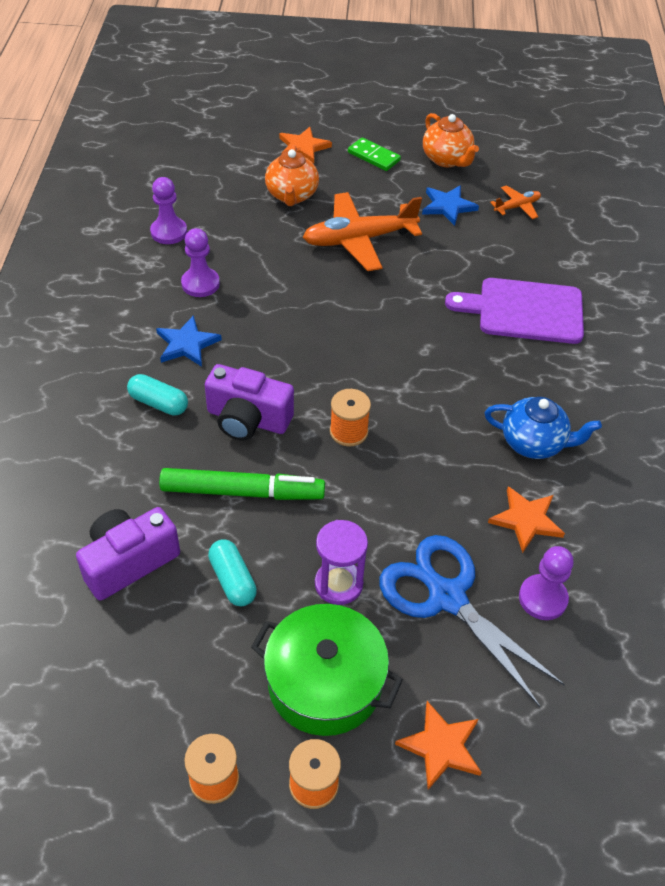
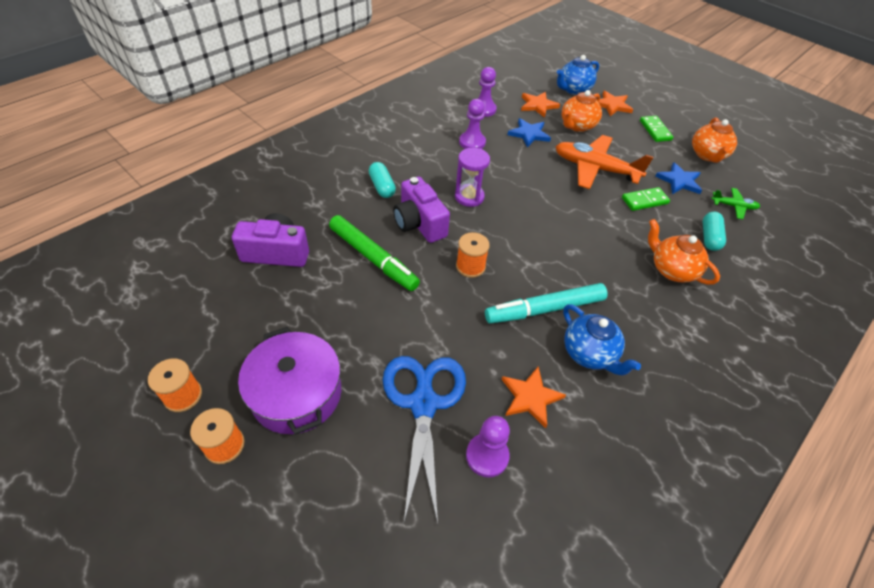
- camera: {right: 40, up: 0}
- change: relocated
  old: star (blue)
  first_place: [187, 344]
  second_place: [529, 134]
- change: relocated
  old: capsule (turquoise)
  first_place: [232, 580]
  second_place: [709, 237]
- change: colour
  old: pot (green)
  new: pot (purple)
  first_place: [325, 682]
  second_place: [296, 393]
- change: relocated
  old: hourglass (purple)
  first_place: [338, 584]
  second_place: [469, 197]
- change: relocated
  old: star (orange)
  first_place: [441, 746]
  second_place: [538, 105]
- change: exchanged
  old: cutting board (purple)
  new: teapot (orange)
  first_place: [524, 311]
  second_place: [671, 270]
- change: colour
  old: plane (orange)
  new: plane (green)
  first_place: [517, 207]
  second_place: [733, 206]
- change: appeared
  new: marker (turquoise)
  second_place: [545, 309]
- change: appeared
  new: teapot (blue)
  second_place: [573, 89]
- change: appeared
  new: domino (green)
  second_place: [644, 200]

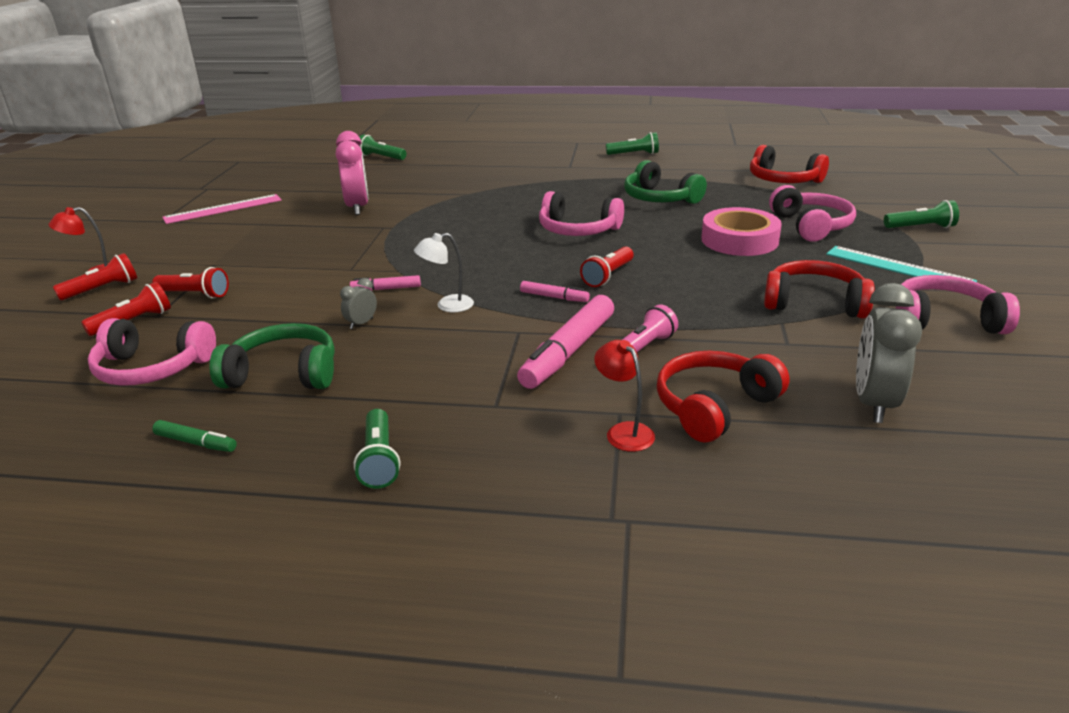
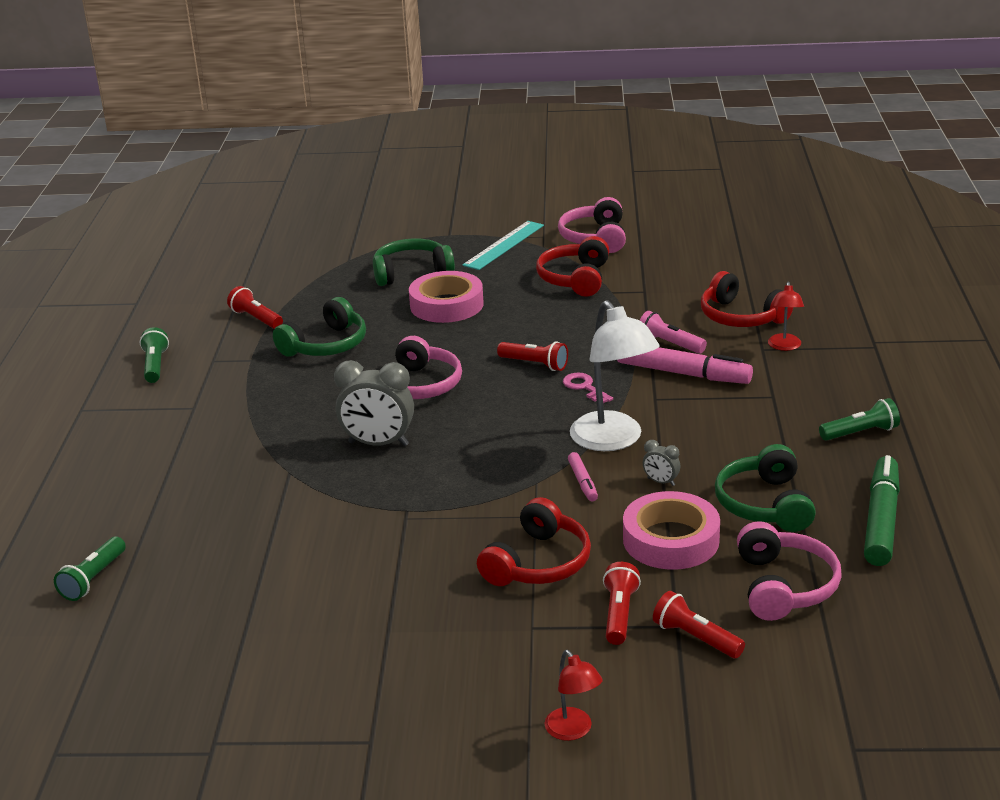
- camera: {right: -95, up: 0}
- change: relocated
  old: flashlight (red)
  first_place: [102, 289]
  second_place: [256, 318]
- change: size
  old: marker (green)
  first_place: [195, 442]
  second_place: [881, 521]
  factor: 2.03
- change: missing
  old: ruler (pink)
  first_place: [223, 209]
- change: missing
  old: clock (pink)
  first_place: [357, 208]
- change: size
  old: lamp (white)
  first_place: [447, 305]
  second_place: [613, 440]
  factor: 1.98
- change: exchanged
  old: marker (pink)
  new: key (pink)
  first_place: [554, 297]
  second_place: [585, 387]
- change: spun
  old: lamp (red)
  first_place: [624, 431]
  second_place: [784, 346]
  degrees: -45
- change: relocated
  old: headphones (red)
  first_place: [783, 180]
  second_place: [538, 563]
- change: colour
  old: headphones (pink)
  new: headphones (green)
  first_place: [811, 226]
  second_place: [411, 273]
- change: relocated
  old: clock (grey)
  first_place: [874, 403]
  second_place: [378, 444]
- change: missing
  old: flashlight (green)
  first_place: [921, 227]
- change: appeared
  new: tape (pink)
  second_place: [671, 540]

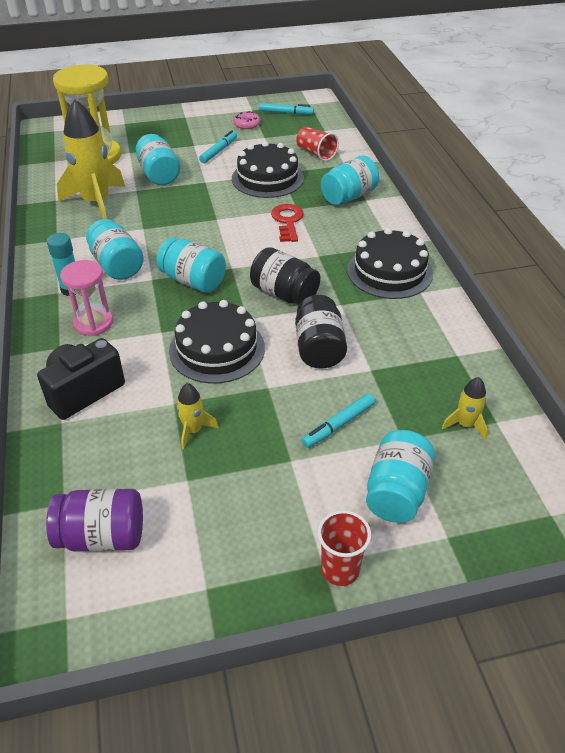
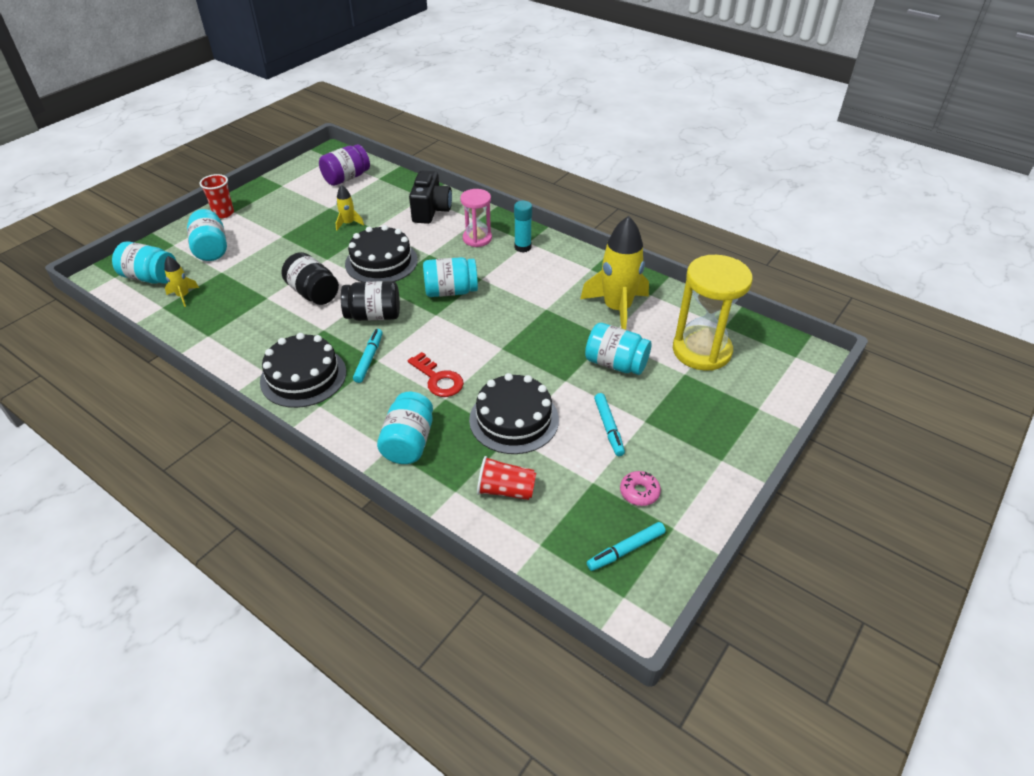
- camera: {right: 140, up: 0}
- change: relocated
  old: jar (turquoise)
  first_place: [117, 265]
  second_place: [150, 277]
- change: relocated
  old: marker (turquoise)
  first_place: [339, 425]
  second_place: [369, 359]

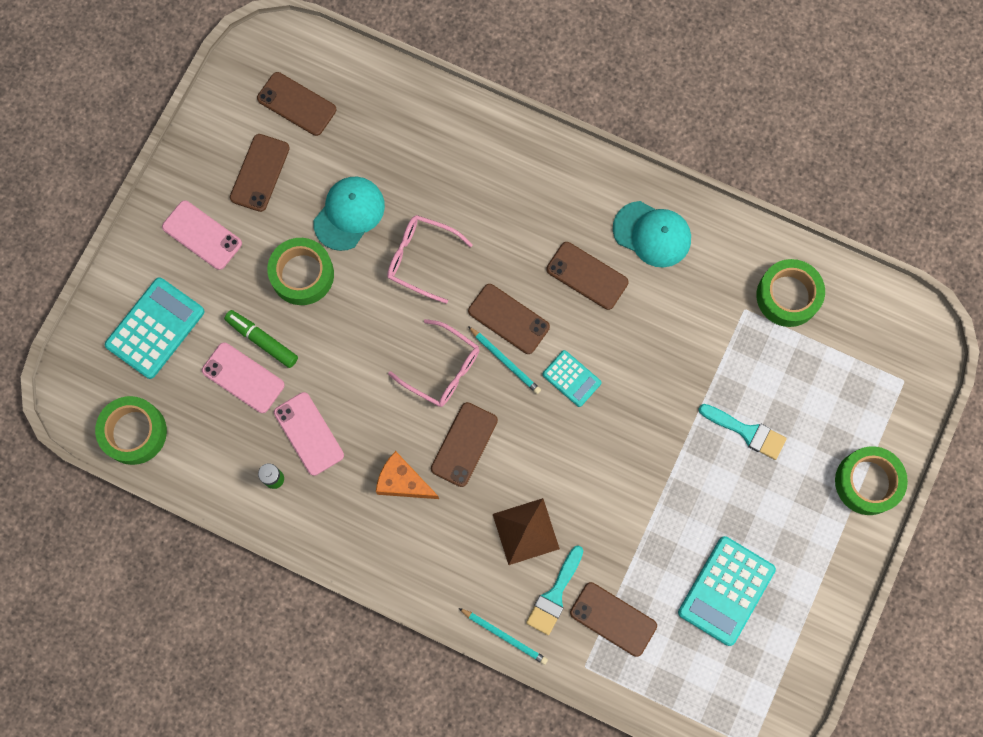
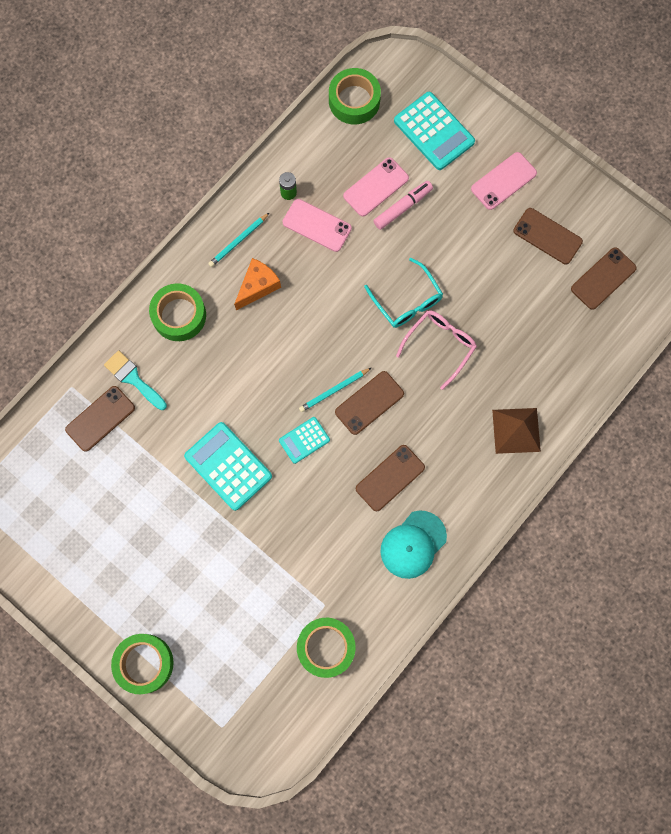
- camera: {right: 105, up: 0}
- change: colour
  old: marker (green)
  new: marker (pink)
  first_place: [262, 340]
  second_place: [402, 207]
- change: relocated
  old: tape (green)
  first_place: [302, 274]
  second_place: [179, 315]
- change: spun
  old: phone (pink)
  first_place: [309, 433]
  second_place: [317, 225]
  degrees: 45
- change: missing
  old: cap (turquoise)
  first_place: [349, 213]
- change: missing
  old: glasses (pink)
  first_place: [442, 369]
- change: missing
  old: phone (brown)
  first_place: [464, 444]
- change: relocated
  old: pencil (turquoise)
  first_place: [504, 636]
  second_place: [238, 241]
- change: relocated
  old: pyramid (brown)
  first_place: [525, 531]
  second_place: [516, 430]
- change: relocated
  old: calculator (turquoise)
  first_place: [726, 591]
  second_place: [228, 466]
- change: missing
  old: brush (turquoise)
  first_place: [747, 432]
- change: appeared
  new: glasses (turquoise)
  second_place: [407, 301]

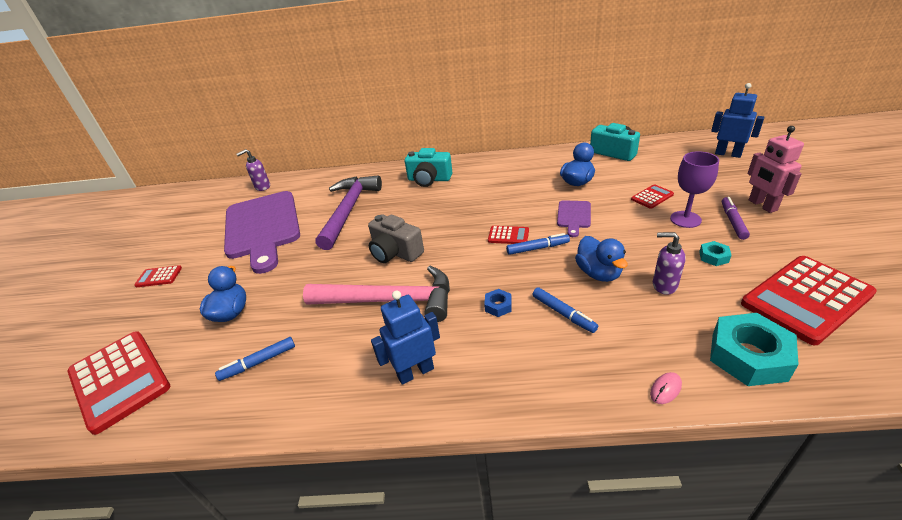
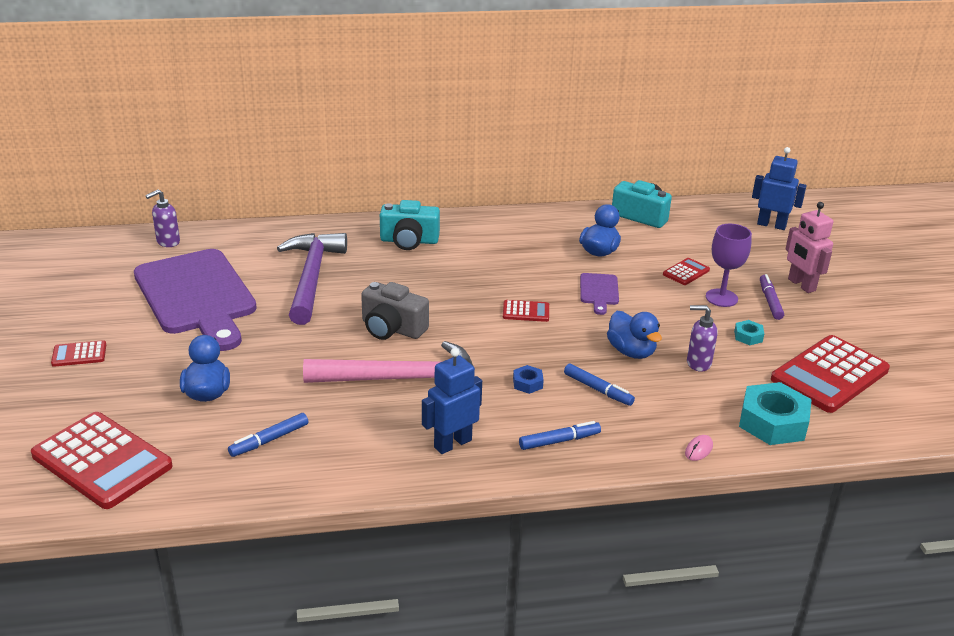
- camera: {right: -15, up: -5}
- change: relocated
  old: marker (blue)
  first_place: [537, 248]
  second_place: [559, 441]

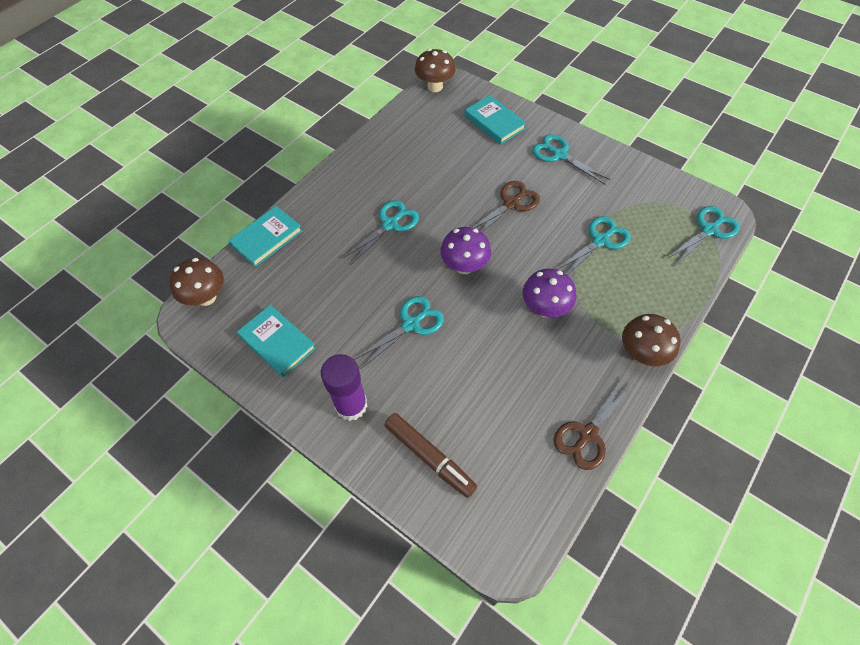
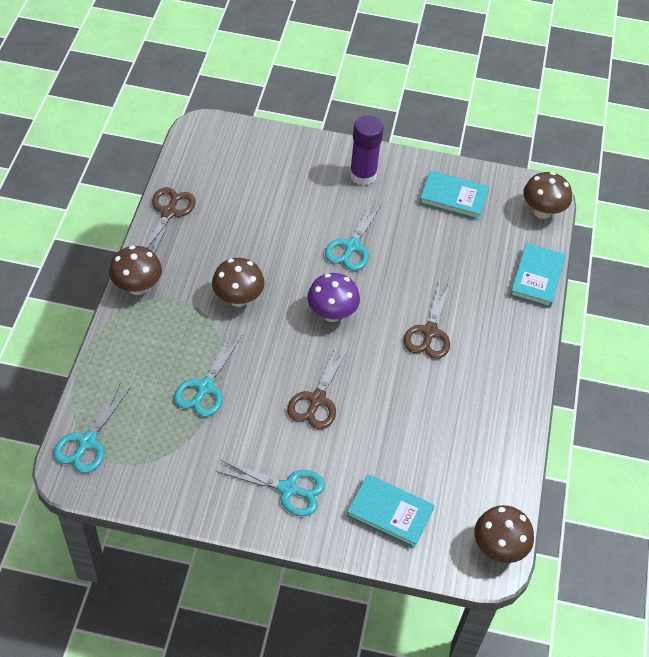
- camera: {right: 150, up: -5}
- change: colour
  old: scissors (turquoise)
  new: scissors (brown)
  first_place: [390, 224]
  second_place: [429, 332]
- change: missing
  old: marker (brown)
  first_place: [429, 457]
- change: colour
  old: mushroom (purple)
  new: mushroom (brown)
  first_place: [544, 308]
  second_place: [238, 298]

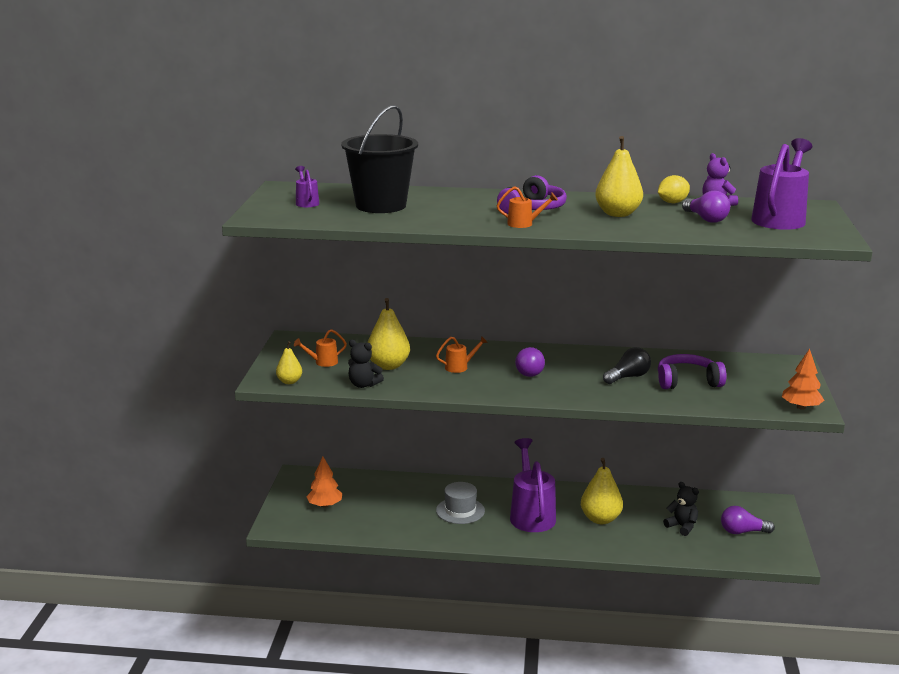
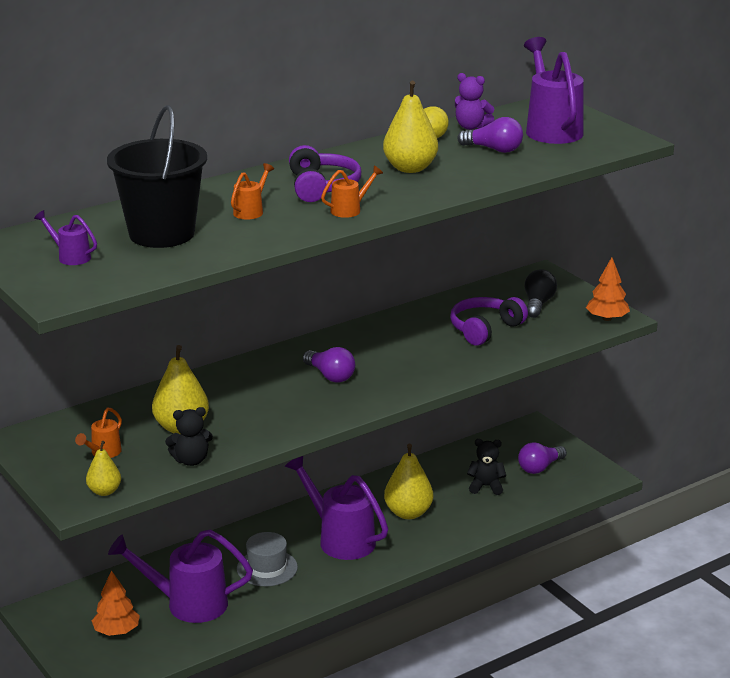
- camera: {right: -40, up: 5}
- change: relocated
  old: watering can (orange)
  first_place: [459, 367]
  second_place: [250, 211]
- change: relocated
  old: light bulb (black)
  first_place: [628, 377]
  second_place: [538, 304]
- change: appeared
  new: watering can (purple)
  second_place: [188, 604]

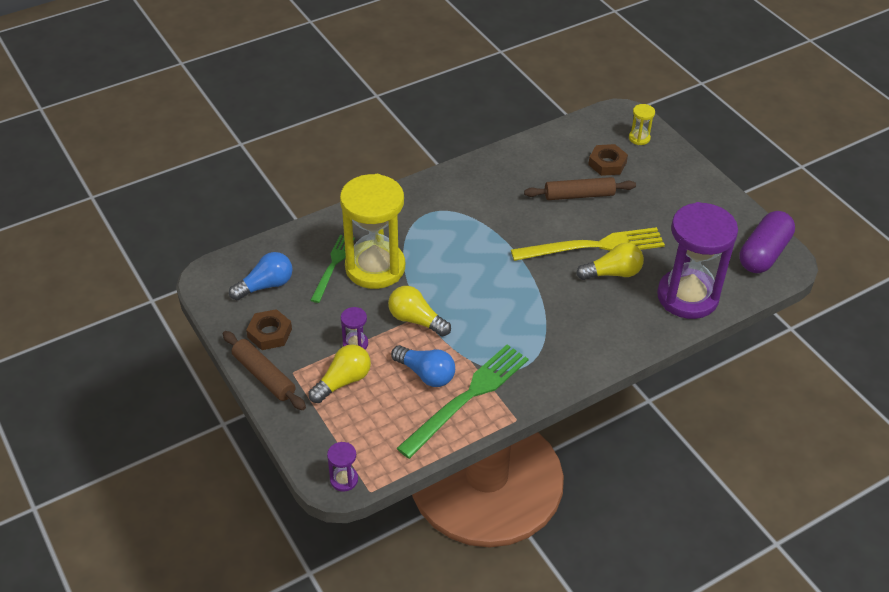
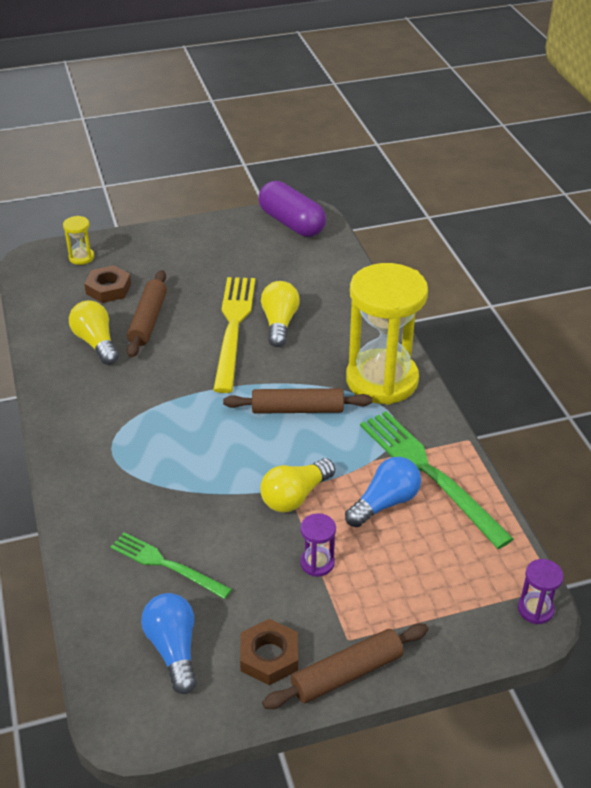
- camera: {right: -75, up: -5}
- change: relocated
  old: light bulb (yellow)
  first_place: [343, 381]
  second_place: [96, 342]
- change: relocated
  old: hourglass (yellow)
  first_place: [375, 267]
  second_place: [382, 380]
- change: missing
  old: hourglass (purple)
  first_place: [687, 296]
- change: appeared
  new: rolling pin (brown)
  second_place: [297, 409]

